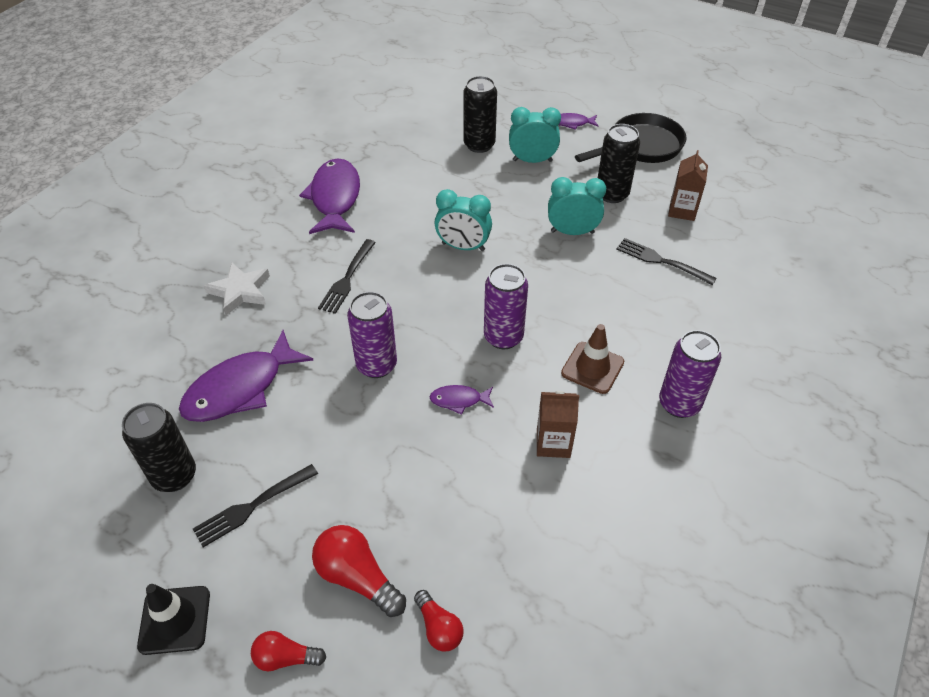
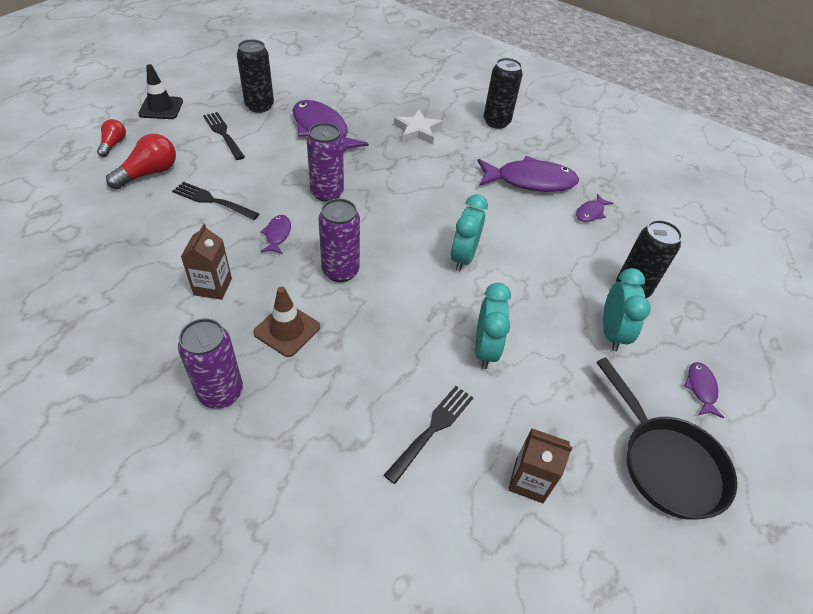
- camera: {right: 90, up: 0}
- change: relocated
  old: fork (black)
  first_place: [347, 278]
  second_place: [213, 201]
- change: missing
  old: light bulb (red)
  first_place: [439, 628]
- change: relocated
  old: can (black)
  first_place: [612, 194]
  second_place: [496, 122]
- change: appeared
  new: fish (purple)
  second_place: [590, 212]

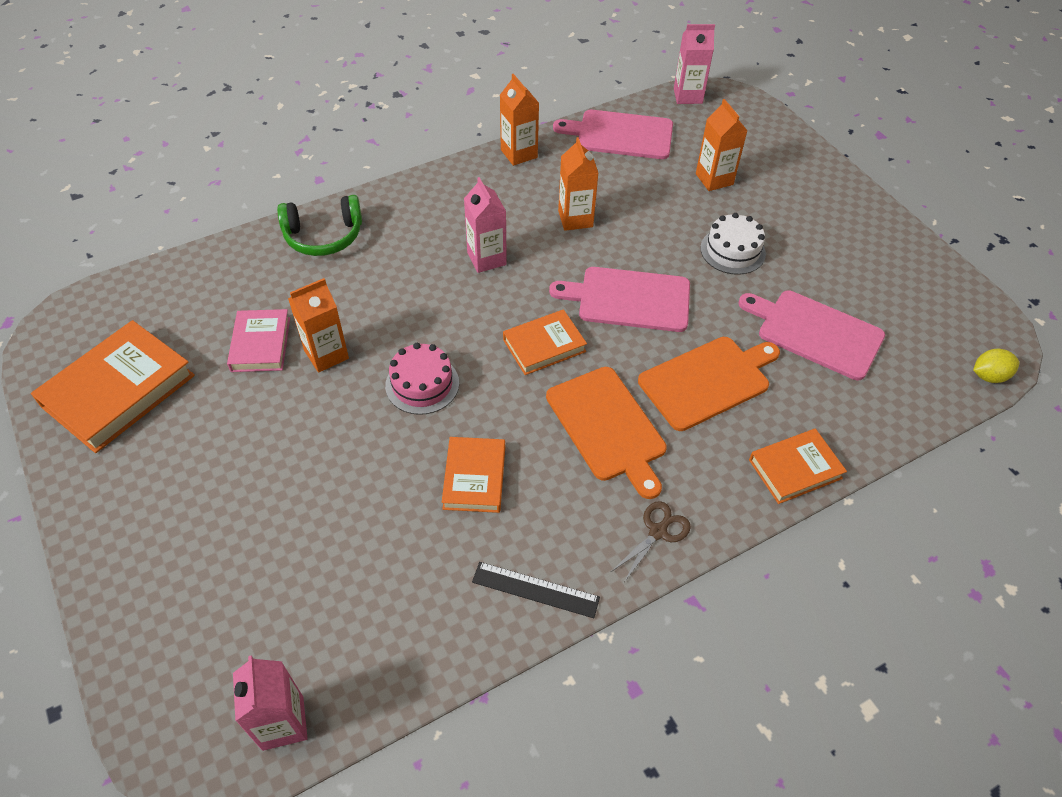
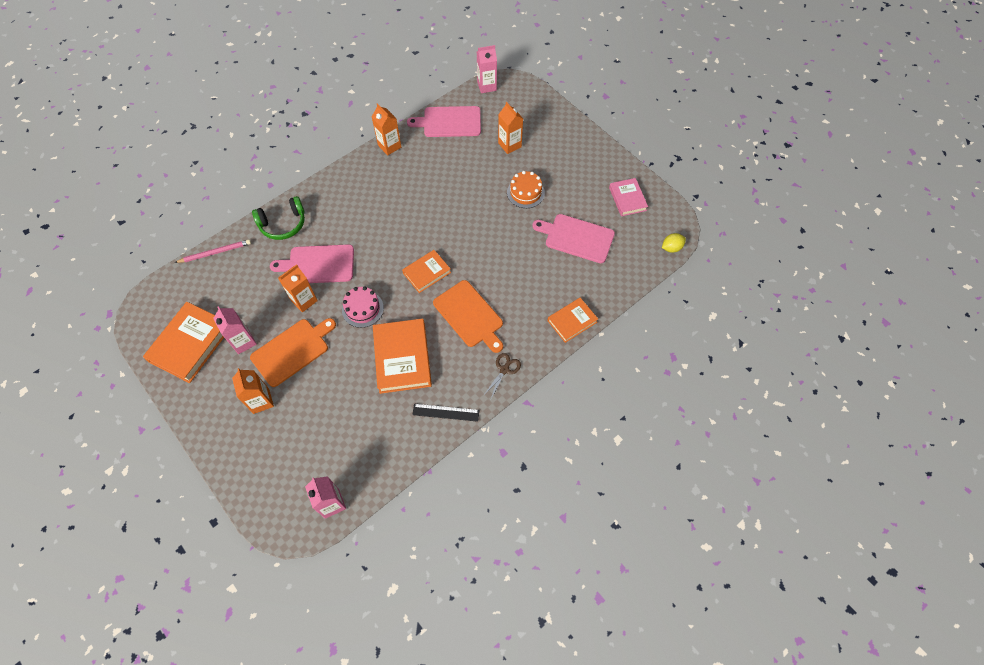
- camera: {right: -10, up: 10}
- change: relocated
  old: book (pink)
  first_place: [260, 344]
  second_place: [627, 199]
- change: size
  old: book (orange)
  first_place: [474, 478]
  second_place: [402, 358]
  factor: 1.67
- change: relocated
  old: carton (pink)
  first_place: [486, 258]
  second_place: [243, 342]
- change: relocated
  old: cutting board (pink)
  first_place: [629, 299]
  second_place: [318, 264]
- change: relocated
  old: carton (orange)
  first_place: [575, 219]
  second_place: [261, 401]
- change: relocated
  old: cutting board (orange)
  first_place: [707, 381]
  second_place: [292, 351]
- change: colour
  old: cake (white)
  new: cake (orange)
  first_place: [732, 251]
  second_place: [525, 192]
- change: appeared
  new: pencil (pink)
  second_place: [215, 252]

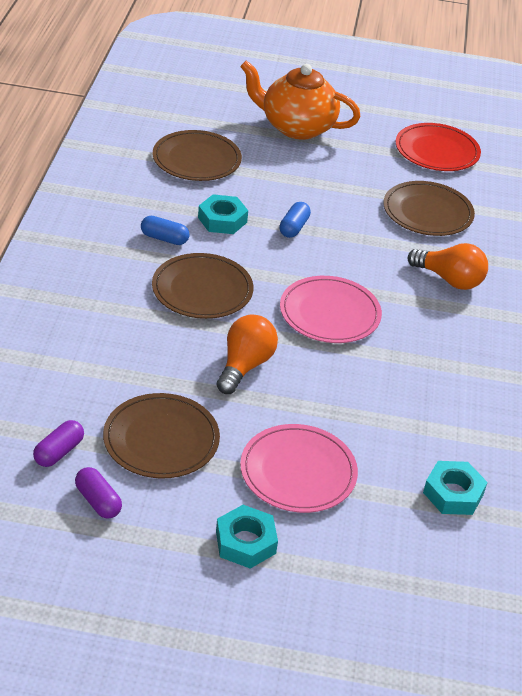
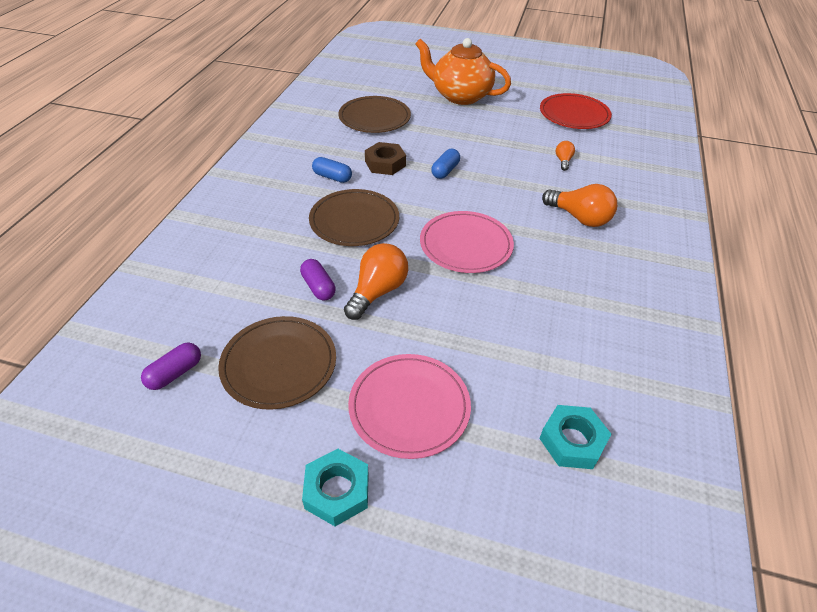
- camera: {right: 10, up: 5}
- change: relocated
  old: capsule (purple)
  first_place: [98, 501]
  second_place: [318, 287]
- change: colour
  old: nut (turquoise)
  new: nut (brown)
  first_place: [222, 220]
  second_place: [385, 163]
- change: exchanged
  old: plate (brown)
  new: light bulb (orange)
  first_place: [427, 212]
  second_place: [563, 161]

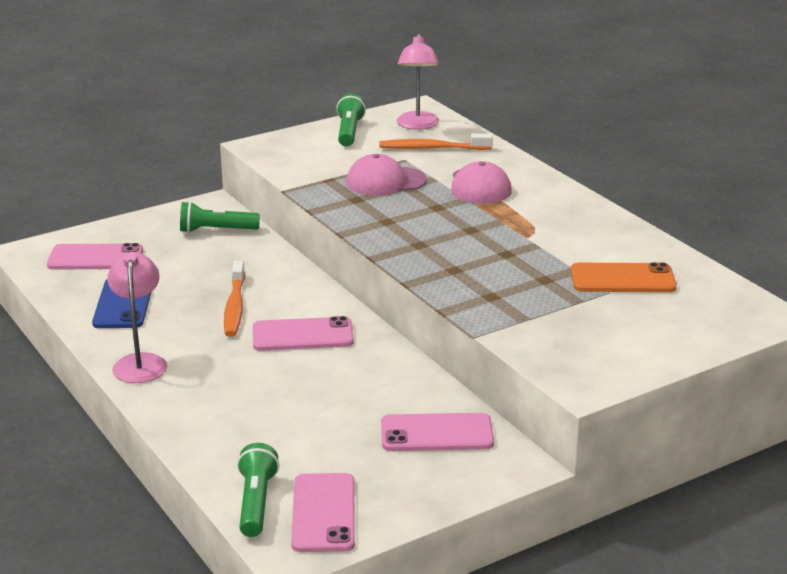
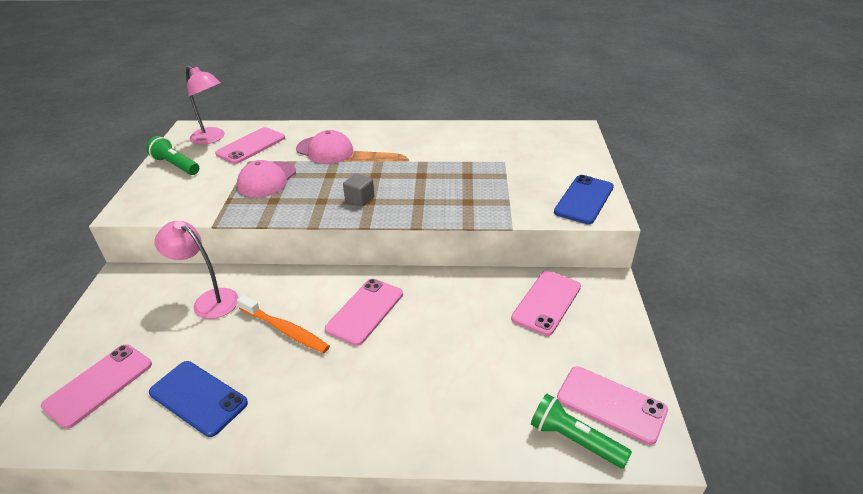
- camera: {right: -55, up: 10}
- change: relocated
  old: lamp (pink)
  first_place: [140, 362]
  second_place: [209, 300]
- change: missing
  old: flashlight (green)
  first_place: [216, 230]
- change: exchanged
  old: toothbrush (orange)
  new: phone (pink)
  first_place: [432, 148]
  second_place: [251, 146]
- change: missing
  old: phone (orange)
  first_place: [622, 279]
- change: appeared
  new: cube (grey)
  second_place: [360, 199]
- change: appeared
  new: phone (blue)
  second_place: [584, 199]

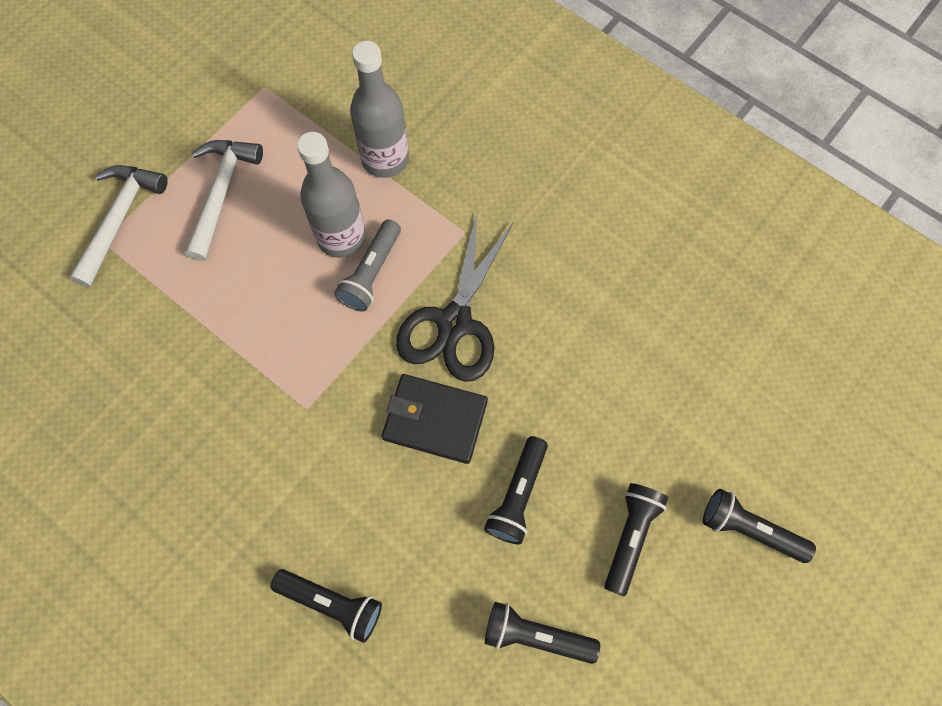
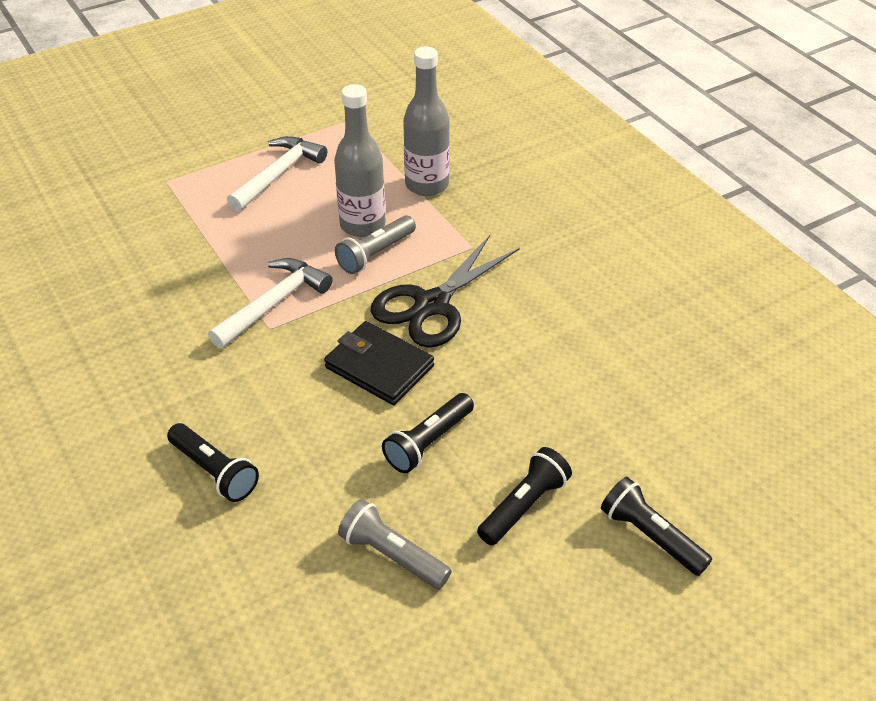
- camera: {right: 20, up: -25}
- change: relocated
  old: hammer (white)
  first_place: [119, 219]
  second_place: [273, 304]
- change: colour
  old: flashlight (black)
  new: flashlight (grey)
  first_place: [535, 635]
  second_place: [392, 555]

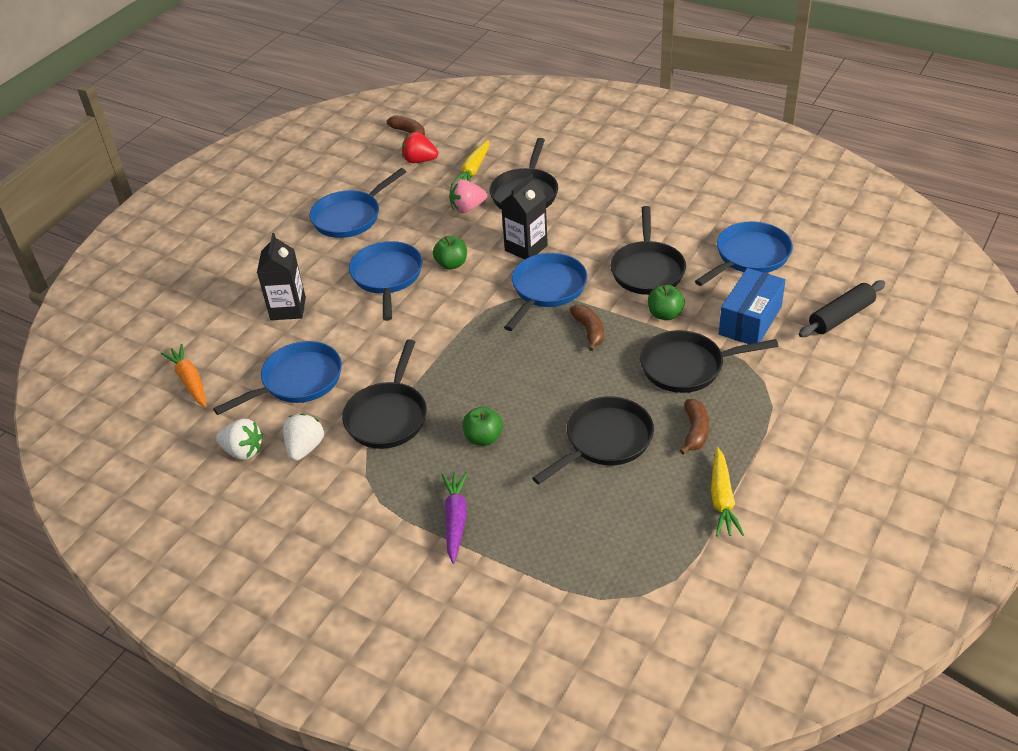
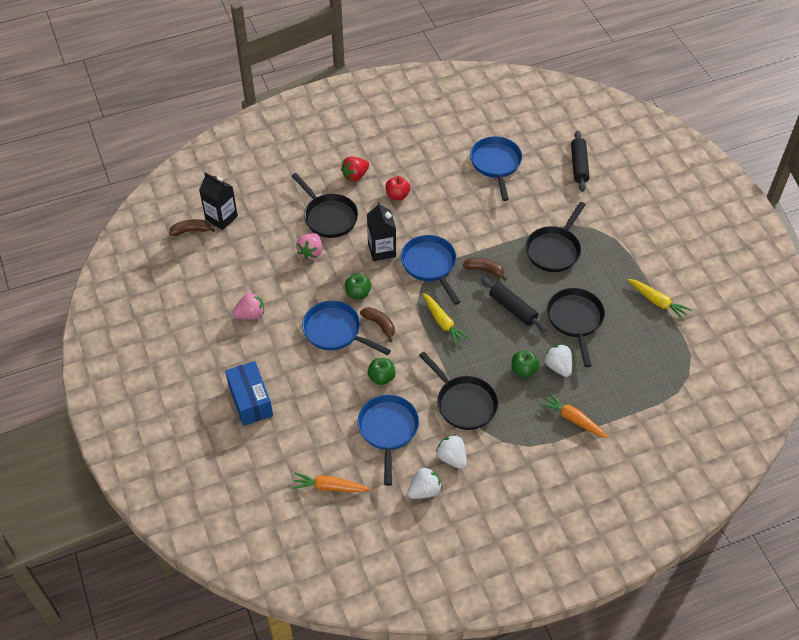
- camera: {right: -55, up: 10}
- change: relocated
  old: carton (black)
  first_place: [288, 308]
  second_place: [221, 218]
- change: exchanged
  old: pan (blue)
  new: strawberry (pink)
  first_place: [350, 217]
  second_place: [250, 314]
- change: relocated
  old: strawberry (red)
  first_place: [419, 160]
  second_place: [355, 176]
- change: colour
  old: carrot (purple)
  new: carrot (orange)
  first_place: [455, 520]
  second_place: [573, 419]
- change: relocated
  old: carrot (yellow)
  first_place: [473, 170]
  second_place: [443, 322]
- change: missing
  old: pan (black)
  first_place: [647, 270]
- change: relocated
  old: apple (green)
  first_place: [665, 314]
  second_place: [381, 377]
- change: relocated
  old: banana (brown)
  first_place: [695, 431]
  second_place: [379, 325]
- change: relocated
  old: box (blue)
  first_place: [750, 320]
  second_place: [250, 400]
- change: appeared
  new: apple (red)
  second_place: [397, 195]
- change: appeared
  new: rolling pin (black)
  second_place: [513, 308]
- change: appeared
  new: strawberry (white)
  second_place: [558, 366]

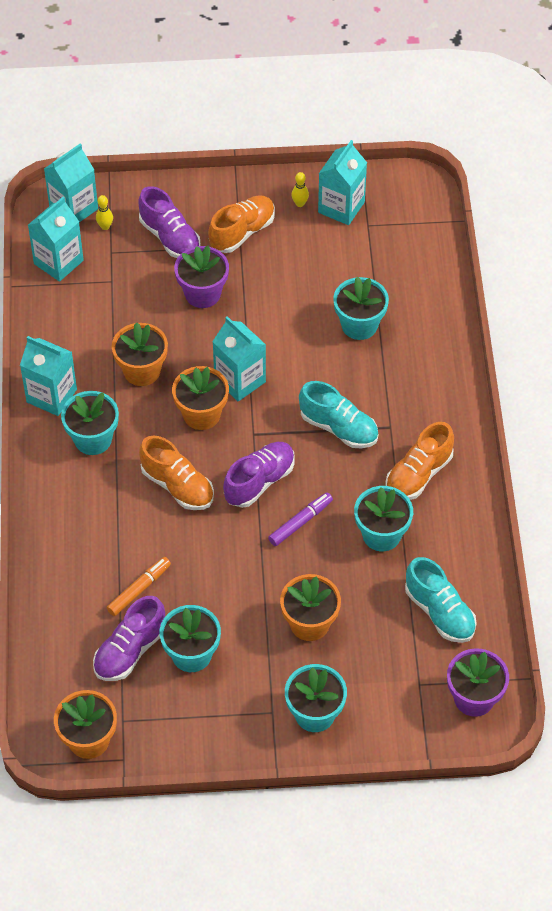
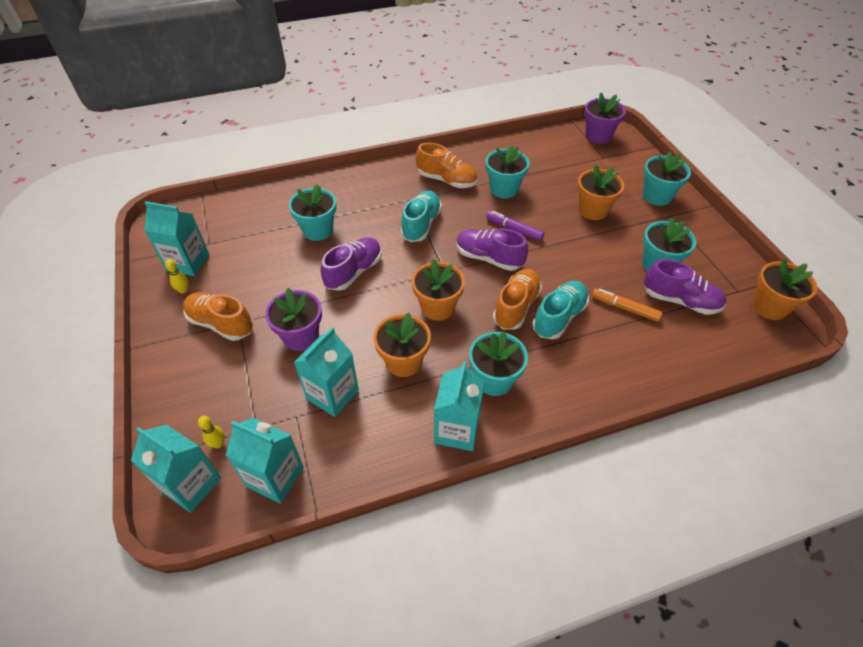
- camera: {right: -105, up: -5}
- change: relocated
  old: shoe (purple)
  first_place: [170, 237]
  second_place: [354, 272]
- change: relocated
  old: carton (turquoise)
  first_place: [240, 380]
  second_place: [332, 394]
- change: relocated
  old: shoe (turquoise)
  first_place: [439, 612]
  second_place: [559, 317]

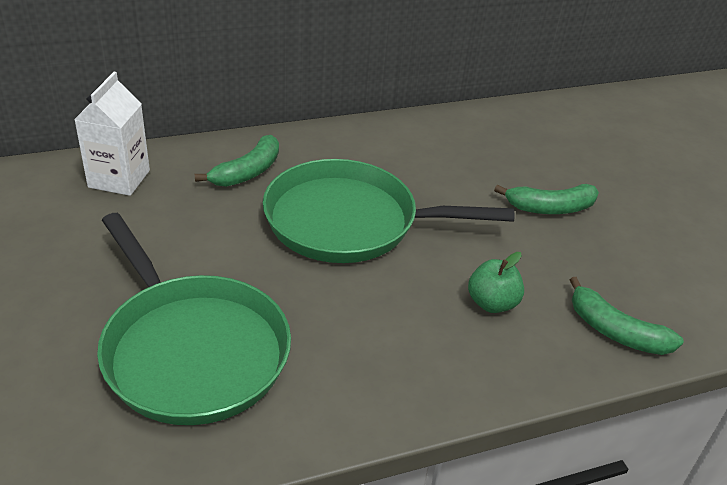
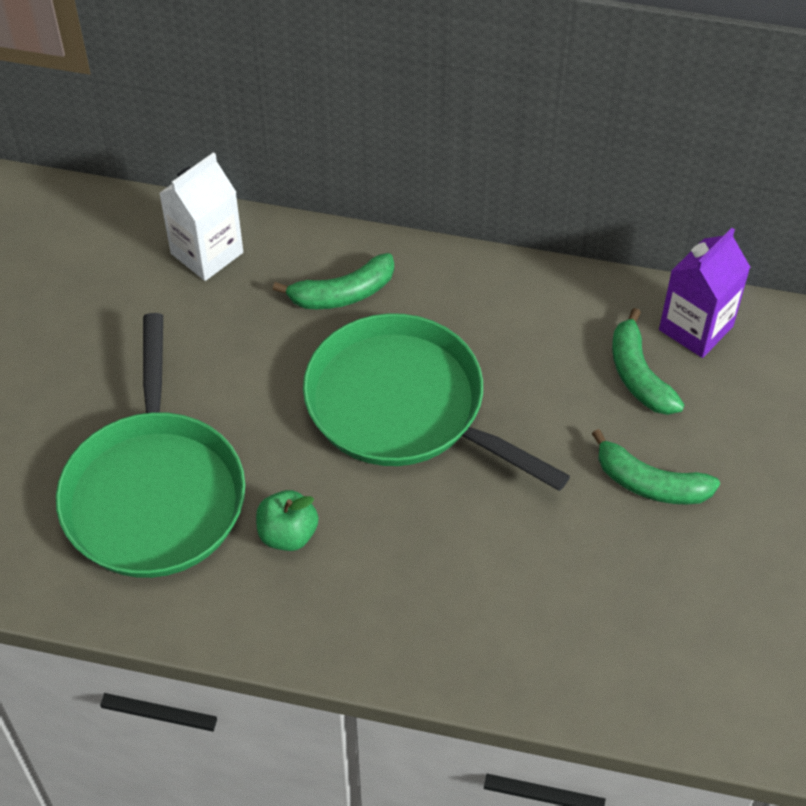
- camera: {right: 35, up: 15}
- change: relocated
  old: apple (green)
  first_place: [492, 303]
  second_place: [288, 534]
- change: relocated
  old: banana (green)
  first_place: [616, 331]
  second_place: [639, 375]
- change: appeared
  new: carton (purple)
  second_place: [696, 328]

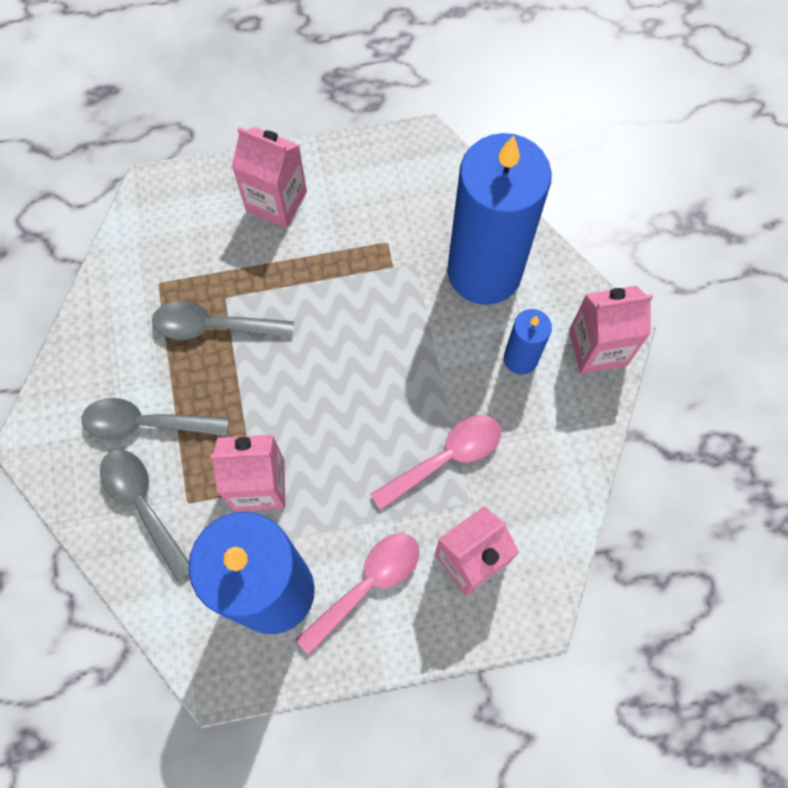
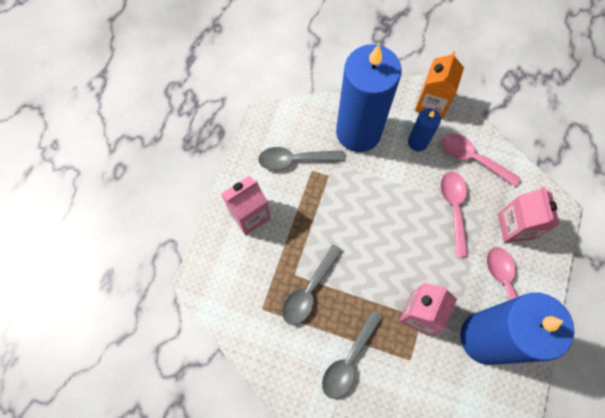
- camera: {right: -60, up: 0}
- change: relocated
  old: spoon (grey)
  first_place: [143, 505]
  second_place: [294, 160]
- change: colour
  old: carton (pink)
  new: carton (orange)
  first_place: [597, 348]
  second_place: [431, 103]
- change: appeared
  new: spoon (pink)
  second_place: [472, 158]

